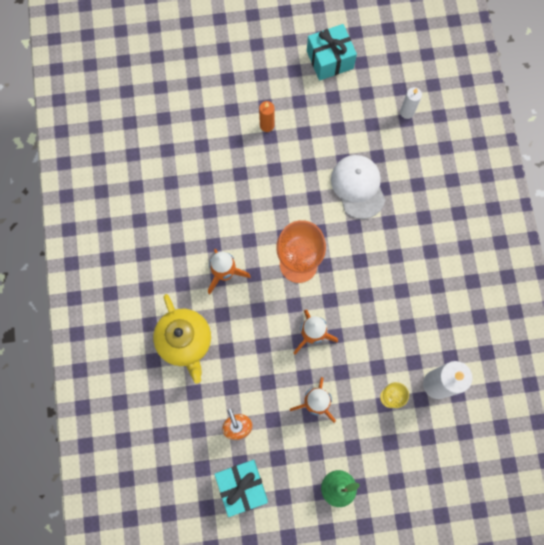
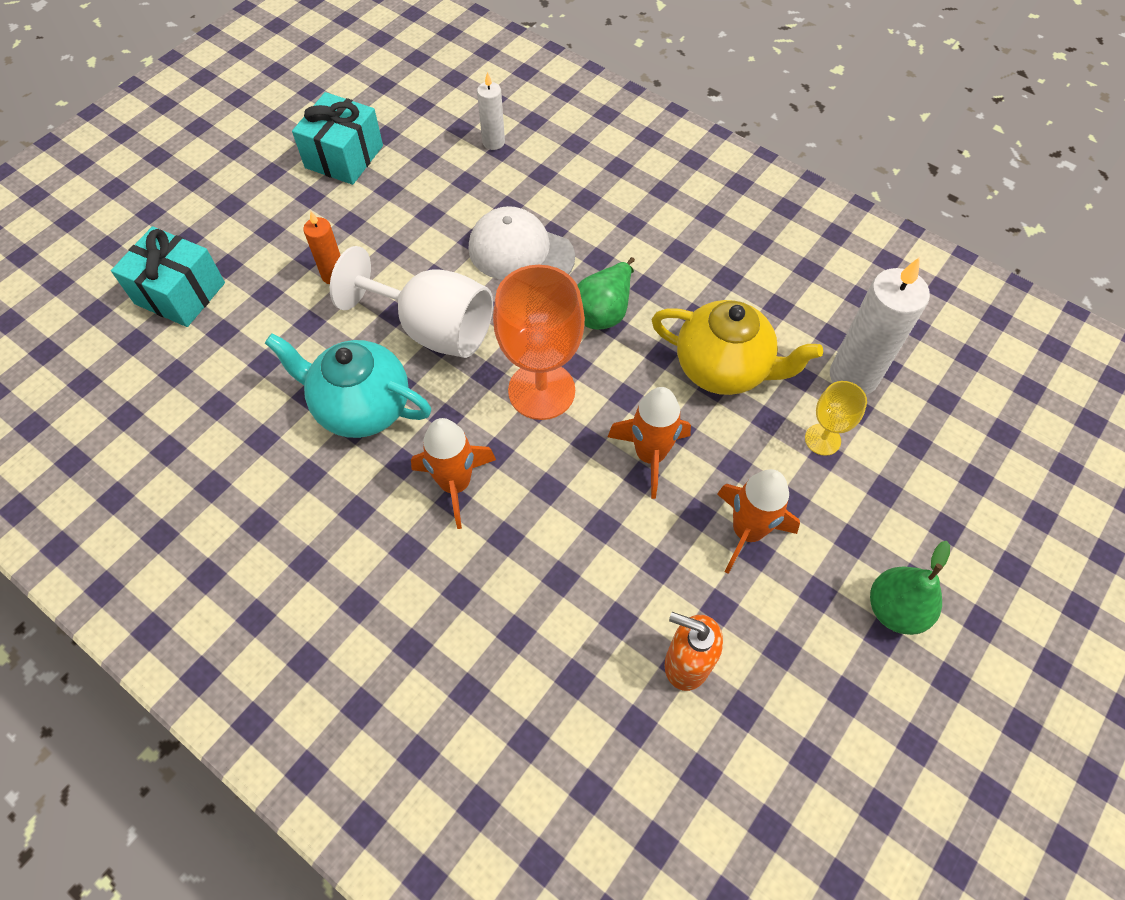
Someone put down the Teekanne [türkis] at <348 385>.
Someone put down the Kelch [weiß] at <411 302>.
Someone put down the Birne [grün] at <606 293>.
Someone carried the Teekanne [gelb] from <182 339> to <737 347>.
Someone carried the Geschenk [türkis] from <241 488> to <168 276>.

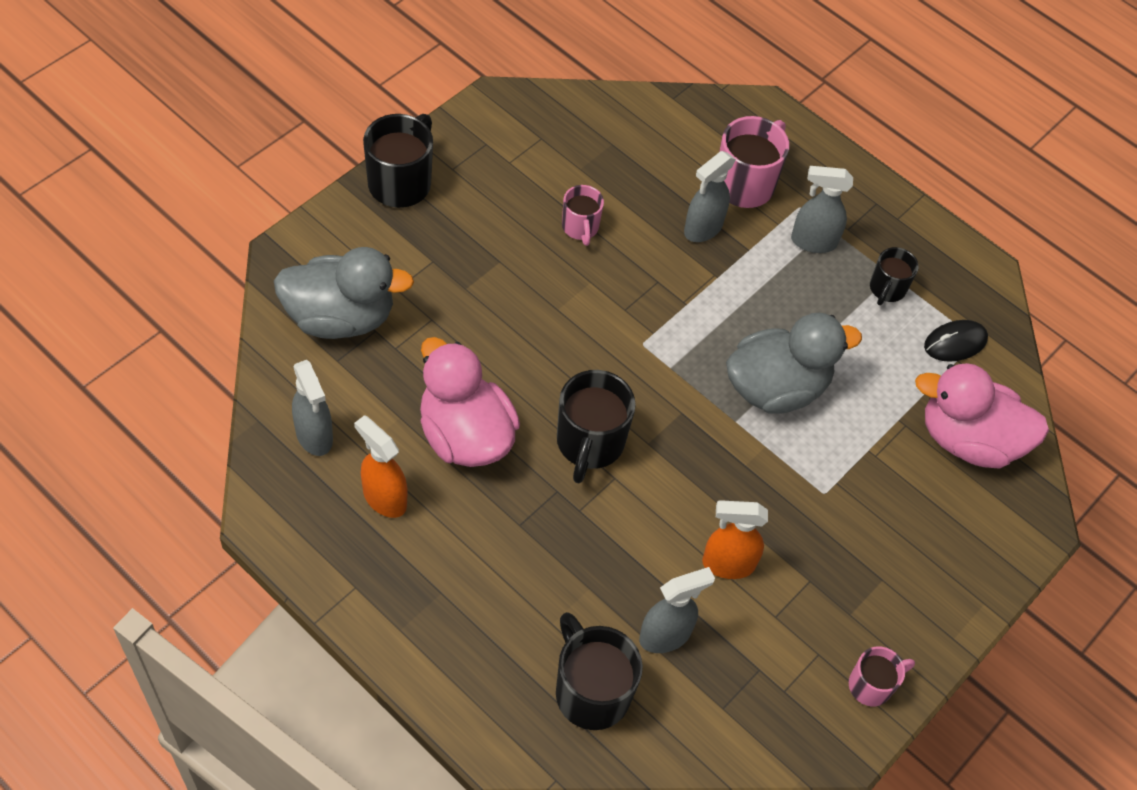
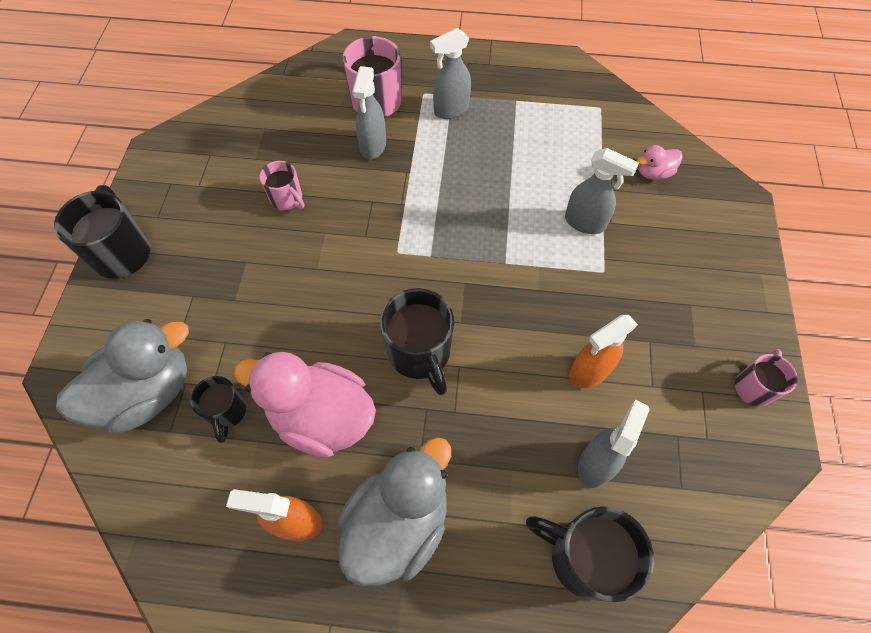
Someone took away the Computermaus [schwarz] at <956 341>.
Someone carried the Sprühflasche [grau] from <312 408> to <602 191>.
Someone carried the Ente [grau] from <794 363> to <394 511>.
Someone carried the Tasse [schwarz] from <894 276> to <218 409>.
Someone scaled the Ente [rosa] at <982 416> by 0.46.

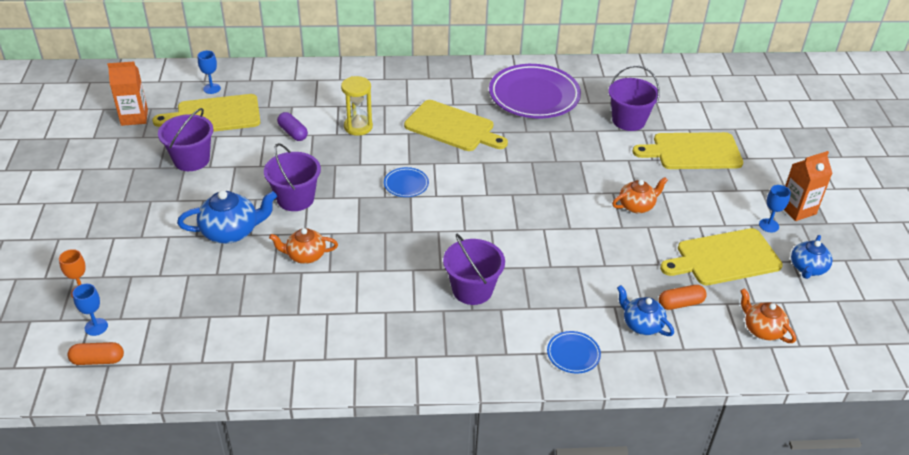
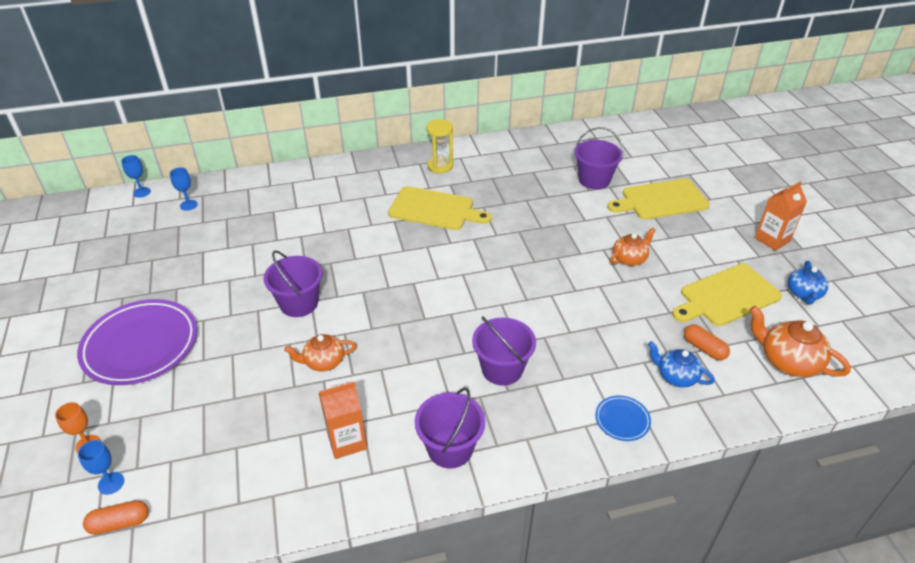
Someone took away the Schneidebrett [gelb] at <206 113>.
Someone took away the Teekanne [blau] at <227 217>.
Someone took away the Kapsel [lila] at <292 126>.
Someone took away the Teller [blau] at <406 182>.
Someone carried the Getränkekarton [orange] from <127 93> to <343 420>.
Someone carried the Eimer [lila] from <185 139> to <450 428>.
Someone carried the Sanduhr [gelb] from <357 106> to <439 146>.
Someone carried the Teller [lila] from <535 91> to <137 342>.
Someone carried the Kelch [blau] from <775 208> to <136 176>.
Someone rotated the Kapsel [orange] at <682 297> by 75 degrees clockwise.
Someone scaled the Teekanne [orange] at <768 315> by 1.51.

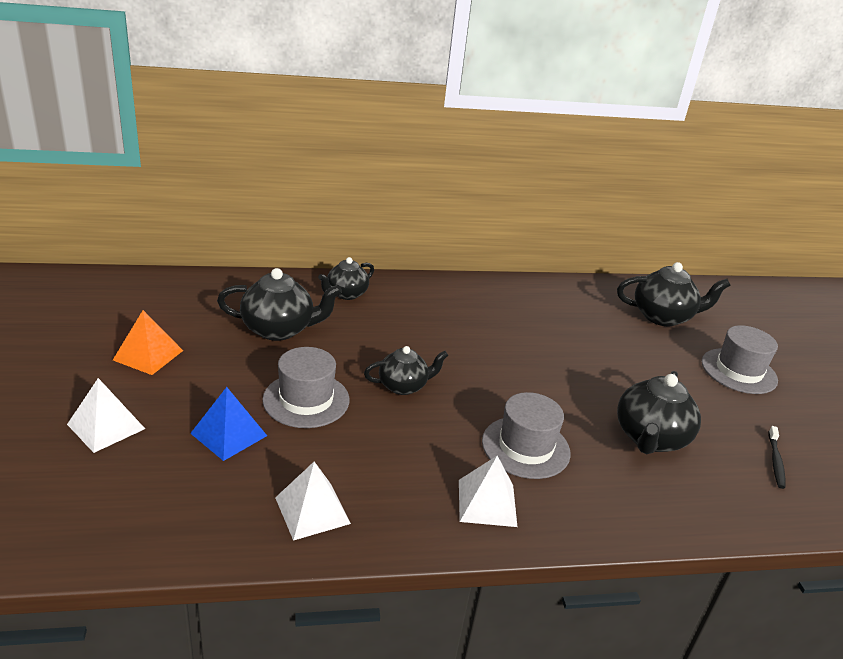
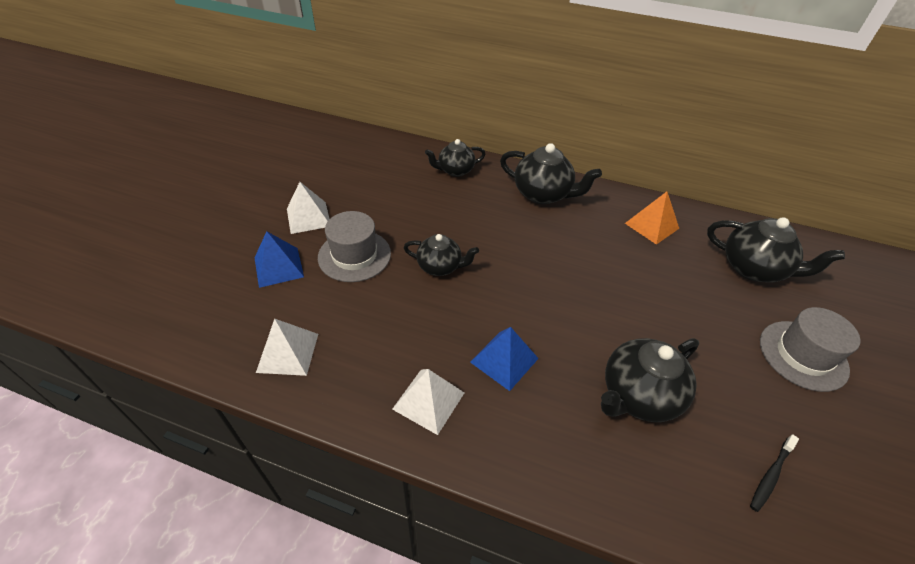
Someone carried the Pyramide [weiß] from <106 415> to <308 208>.
Someone carried the Pyramide [orange] from <148 342> to <652 218>.
Someone carried the Teekanne [schwarz] from <279 304> to <551 173>.
Someone swapped the Hut [grau] at <526 435> for the Pyramide [blau] at <504 359>.

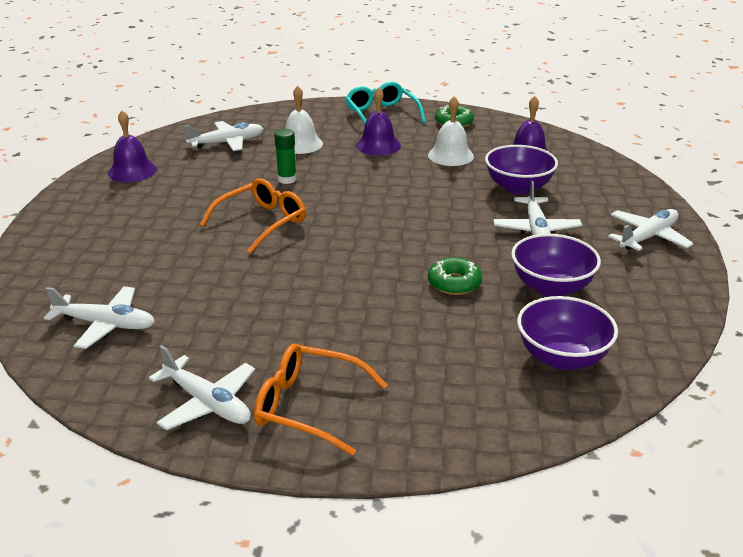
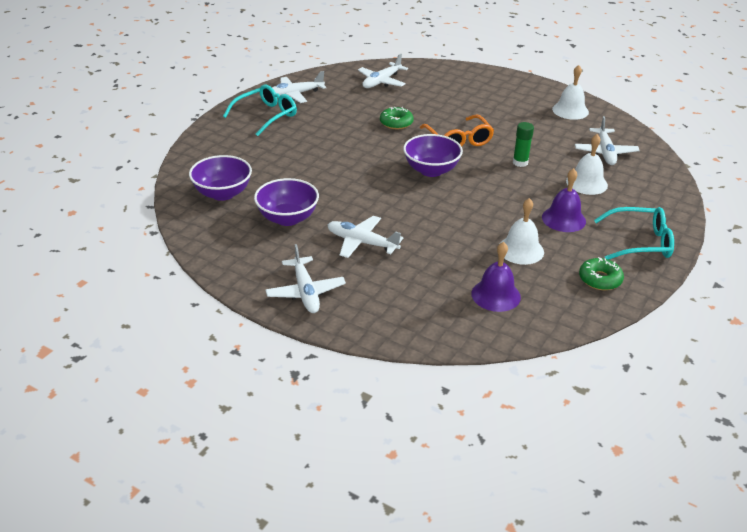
Someone carried the Donut [grün] from <455 276> to <397 118>.
Someone carried the Schüssel [lila] from <521 169> to <433 155>.
Someone repainted the Glocke [lila] at <132 146>, which became the Glocke [weiß] at <570 92>.
Someone repainted the Brille [orange] at <320 399>, which became the Brille [türkis] at <260 110>.

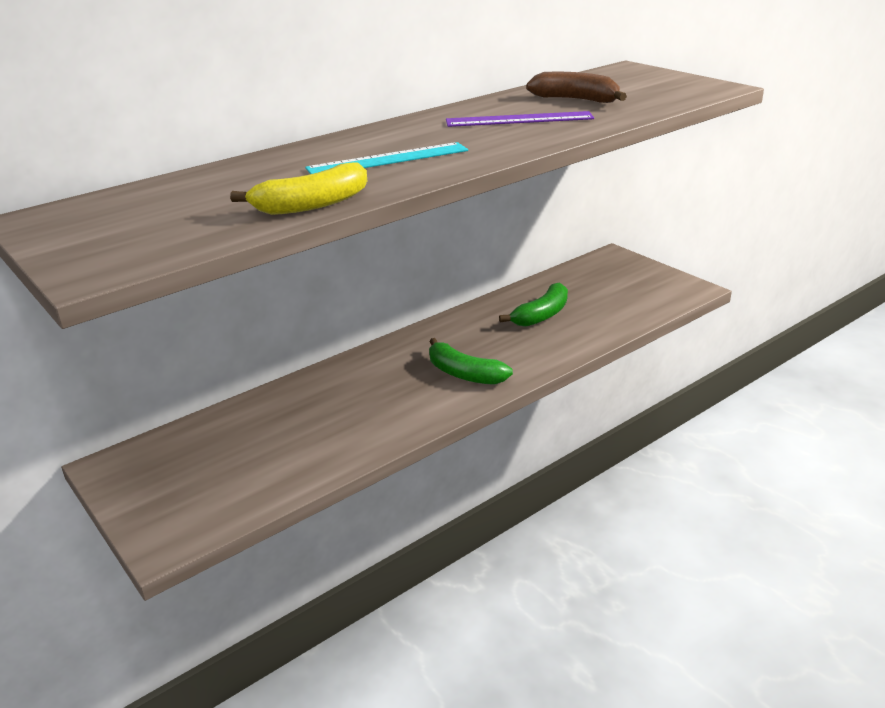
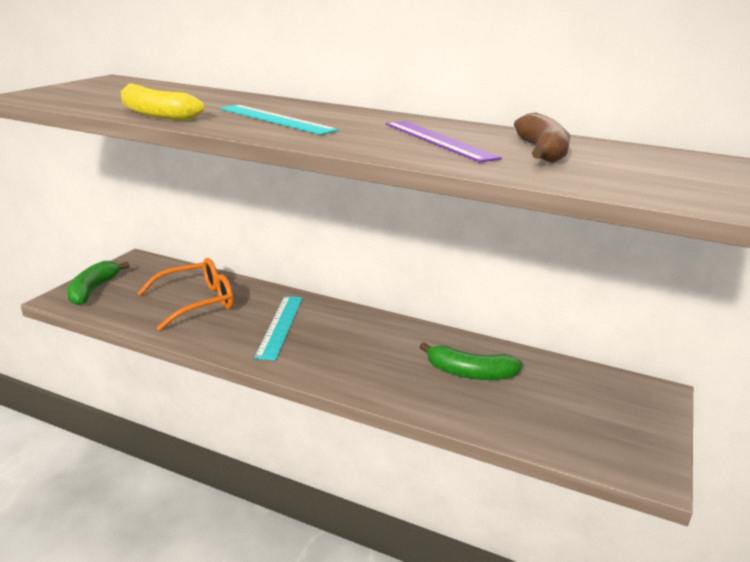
Someone put down the Brille [orange] at <185 294>.
Someone put down the Lineal [türkis] at <278 328>.
Someone carried the Banane [grün] from <471 361> to <98 283>.

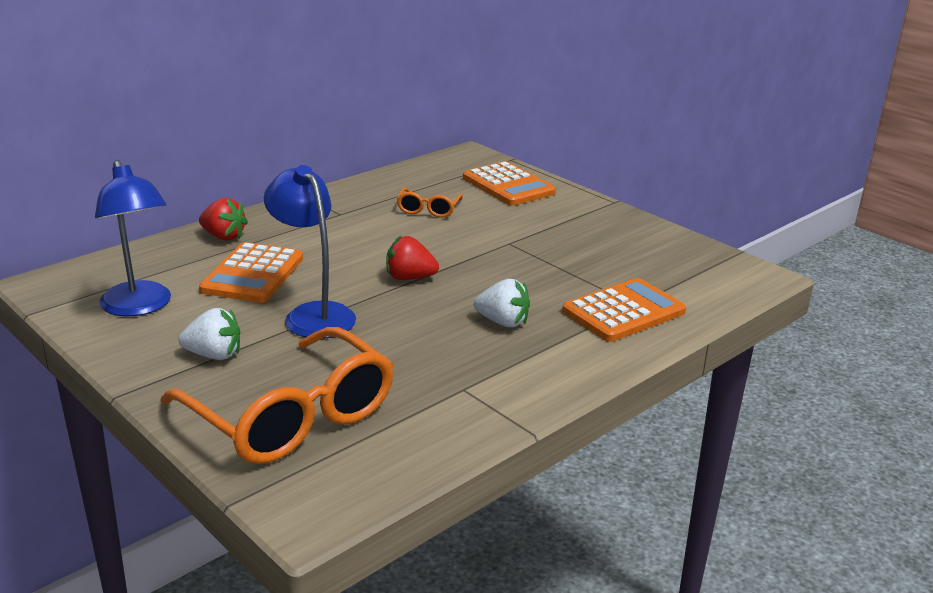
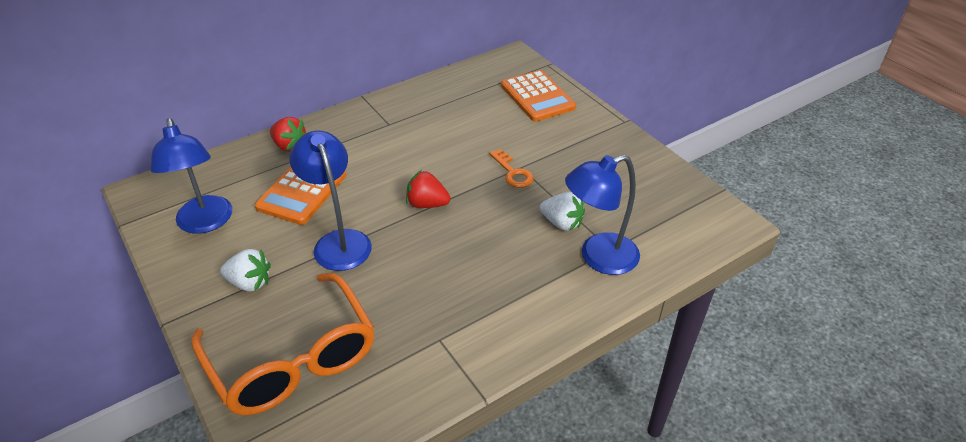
Someone took away the Brille [orange] at <430 203>.
Someone put down the Schlüssel [orange] at <511 168>.
Someone carried the Erdbeere [weiß] from <502 303> to <562 211>.
Someone swapped the Taschenrechner [orange] at <624 310> for the Lampe [blau] at <602 215>.

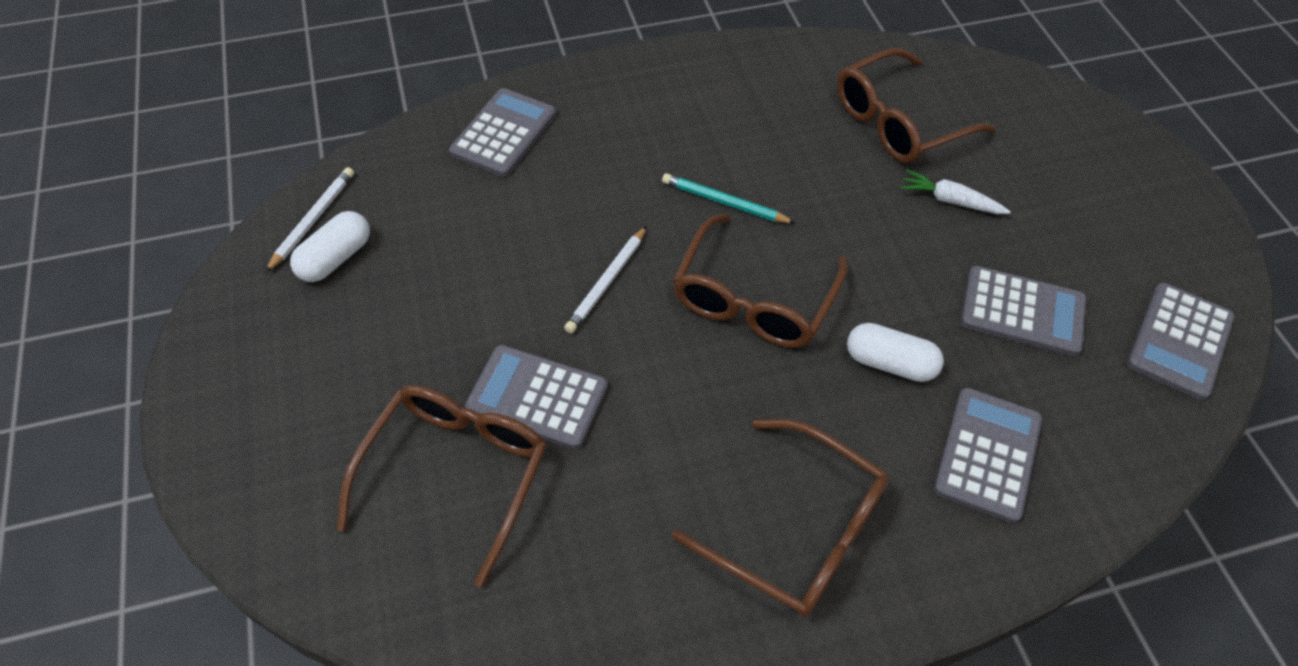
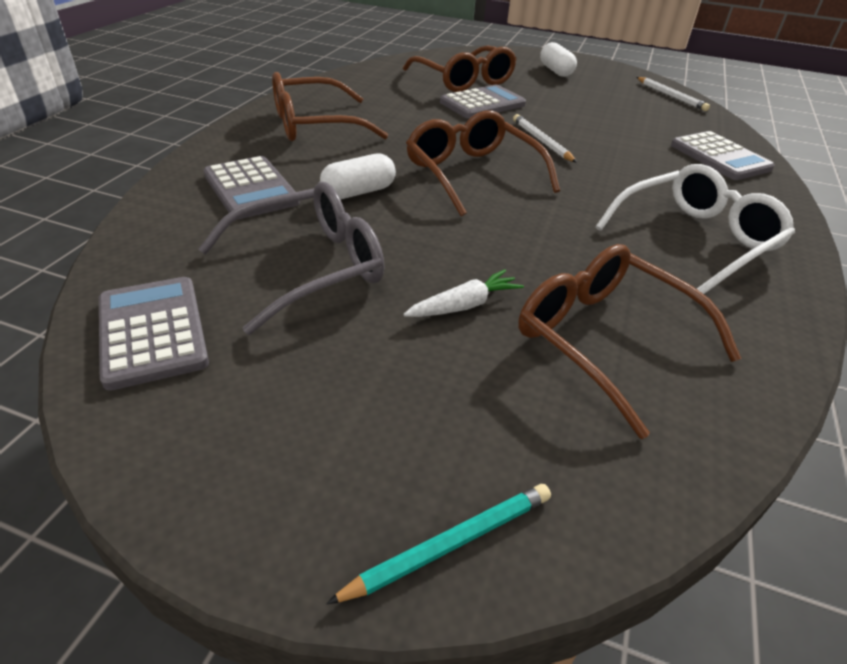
Someone put down the Brille [weiß] at <695 229>.
Someone carried the Kapsel [weiß] from <330 246> to <558 59>.
Someone carried the Bleistift [türkis] from <728 198> to <438 544>.
Someone swapped the Taschenrechner [grau] at <1023 311> for the Brille [grau] at <292 258>.
Someone rotated the Brille [braun] at <916 105> by 45 degrees counterclockwise.

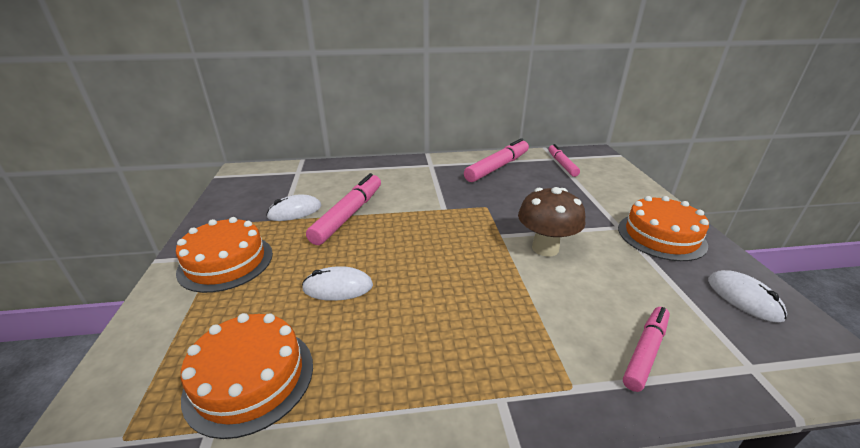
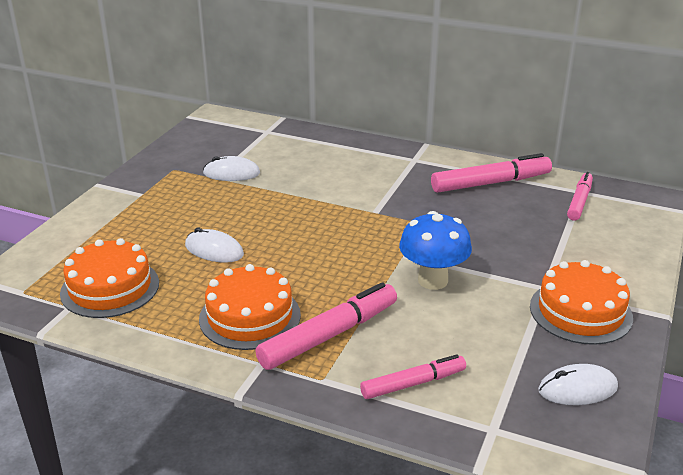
Someone carried the Kuchen [orange] from <224 255> to <250 307>.
Someone carried the Filzstift [rosa] from <343 209> to <326 326>.
Someone repainted the Pilz [braun] at <552 222>, which became the Pilz [blau] at <435 250>.
Someone rotated the Computermaus [weiß] at <747 296> by 75 degrees clockwise.

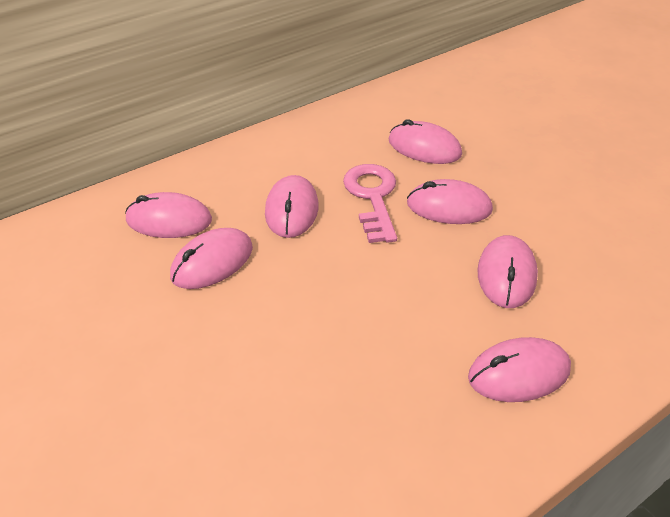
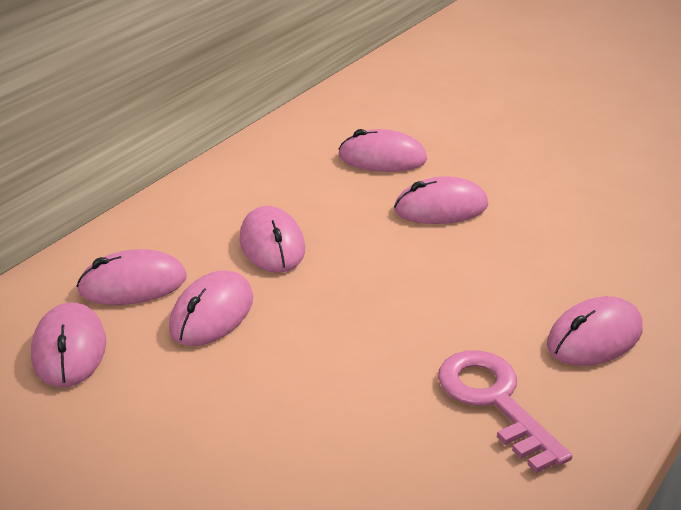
Someone carried the Schlüssel [rosa] from <370 203> to <505 411>.
Someone carried the Computermaus [rosa] from <507 271> to <68 344>.

